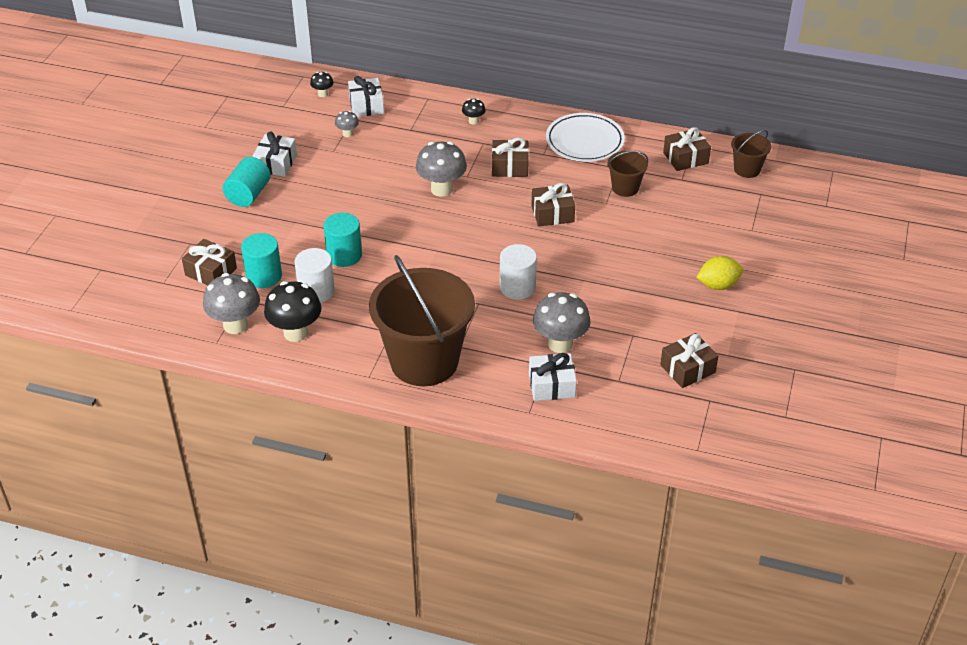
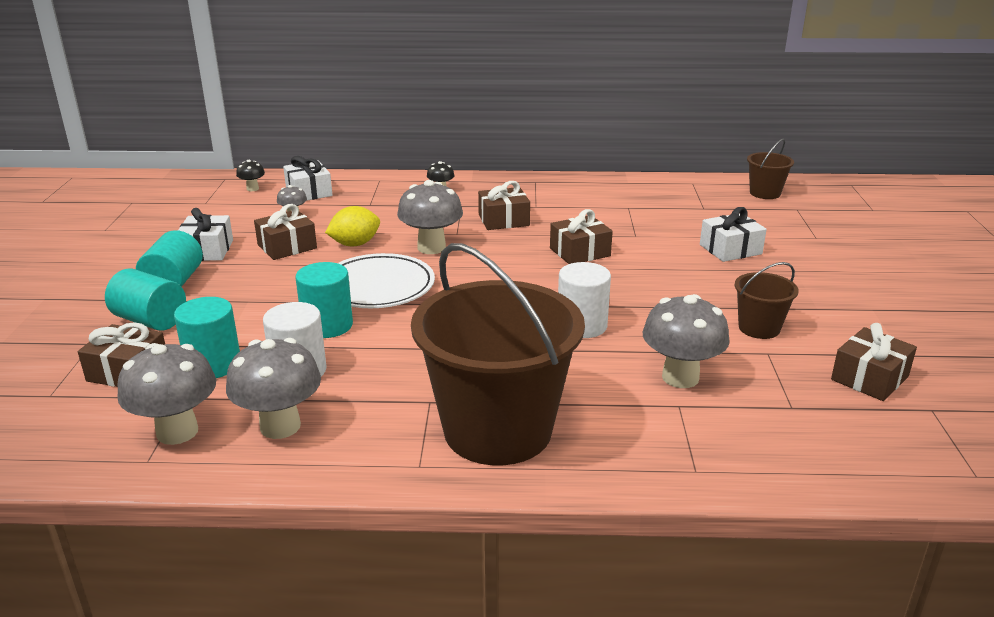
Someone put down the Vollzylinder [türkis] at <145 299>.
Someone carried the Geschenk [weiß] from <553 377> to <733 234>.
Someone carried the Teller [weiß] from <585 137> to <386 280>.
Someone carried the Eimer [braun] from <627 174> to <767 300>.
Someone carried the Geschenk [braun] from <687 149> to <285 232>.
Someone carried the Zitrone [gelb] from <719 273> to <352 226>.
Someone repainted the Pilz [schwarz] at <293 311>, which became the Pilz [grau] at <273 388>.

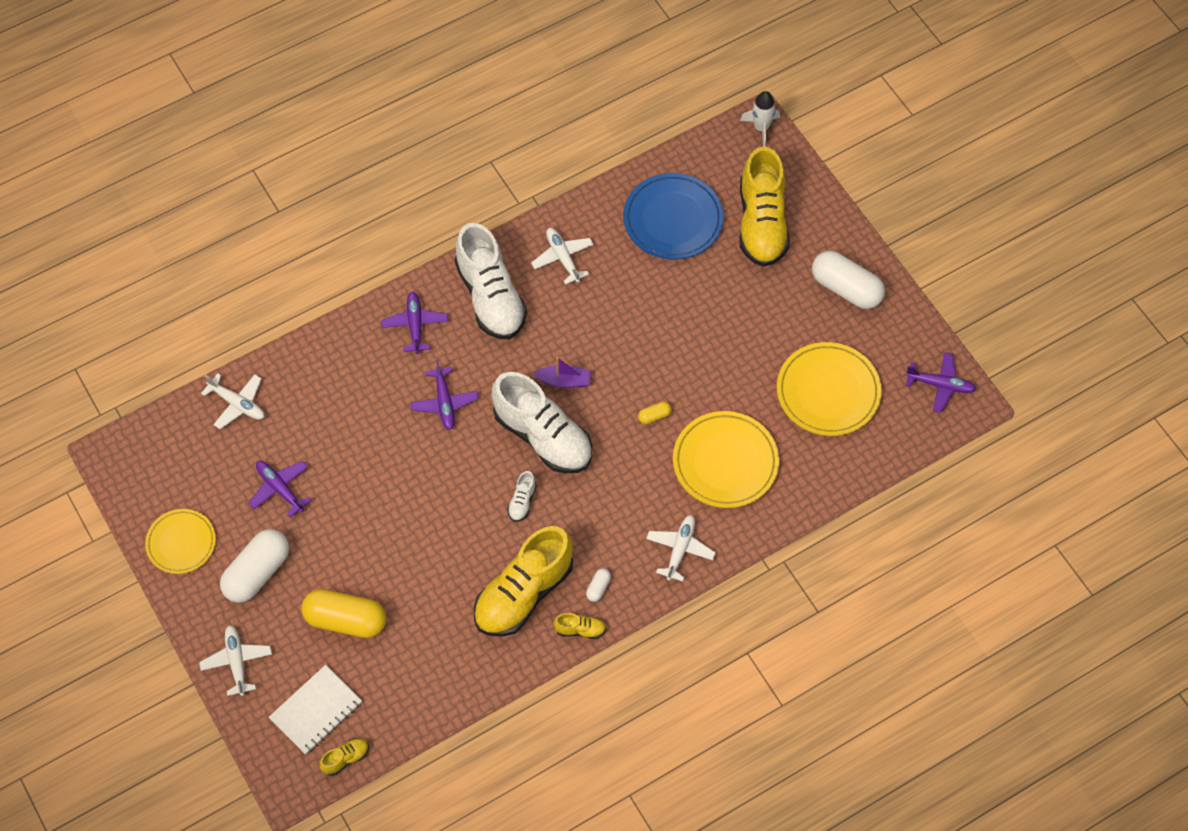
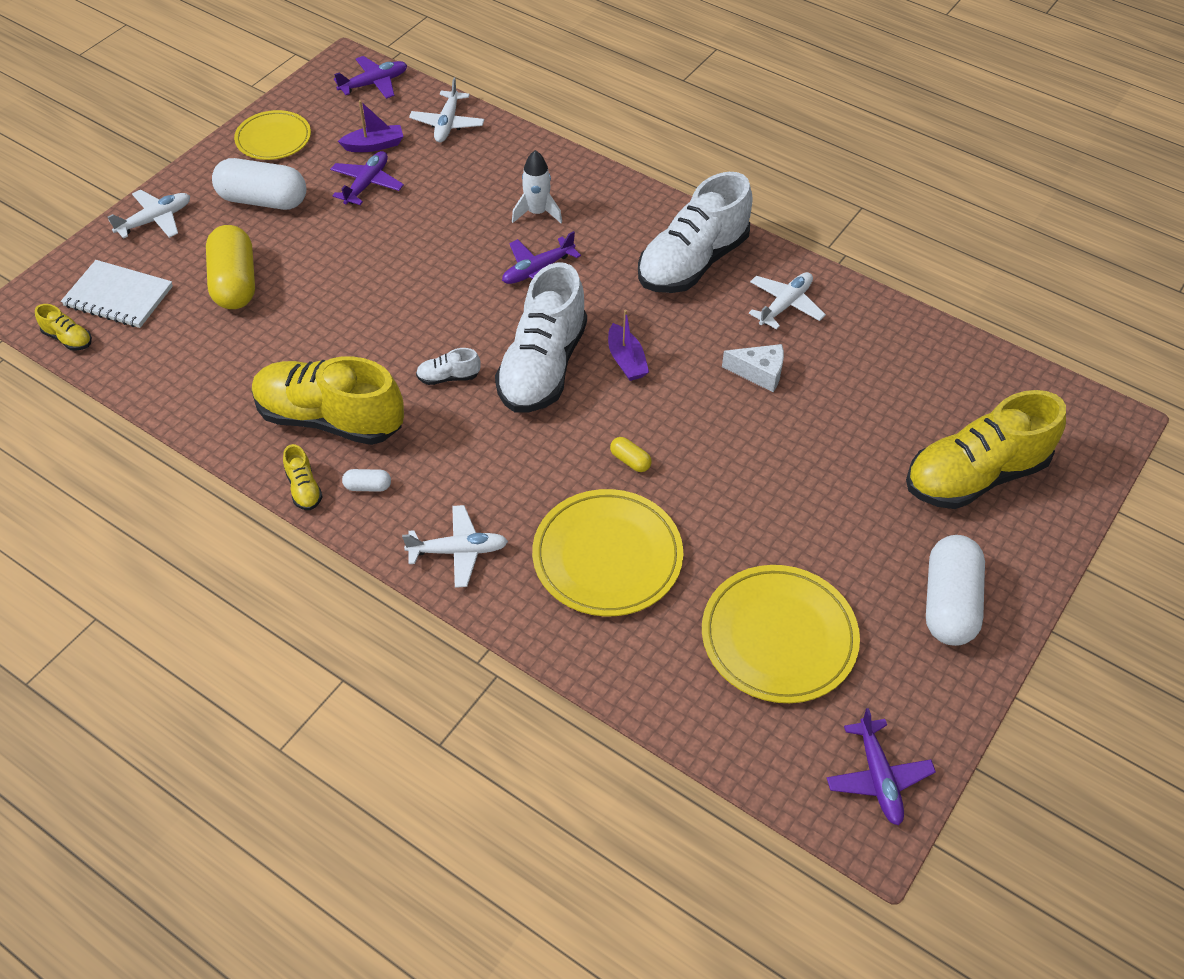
Someone took away the Teller [blau] at <673 216>.
Someone put down the Boot [lila] at <371 126>.
Someone put down the Käse [weiß] at <753 368>.
Someone carried the Flugzeug [lila] from <414 323> to <370 77>.
Someone carried the Rakete [weiß] from <760 119> to <537 186>.

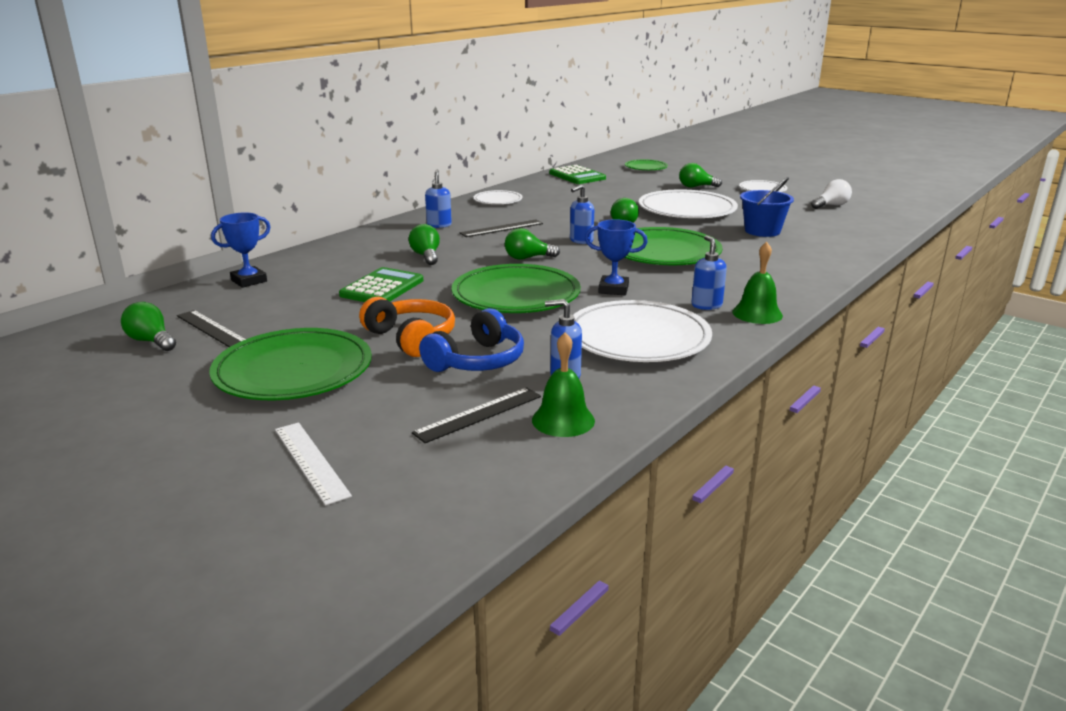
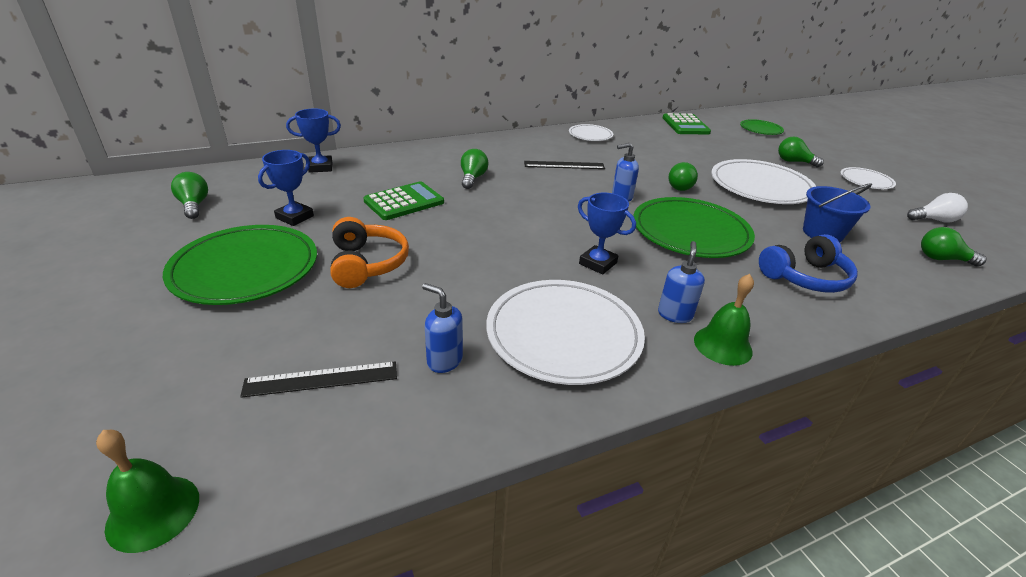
Someone took away the Lineal [schwarz] at <211 328>.
Someone took away the Lineal [weiß] at <313 463>.
Someone took away the Seifenspender [blau] at <438 199>.
Someone took away the Teller [grün] at <516 288>.
Someone put down the Pokal [blau] at <286 188>.
Someone carried the Kopfhörer [blau] from <471 340> to <808 263>.
Someone carried the Glühbirne [grün] from <532 244> to <953 247>.
Someone carried the Glocke [grün] from <563 384> to <147 491>.

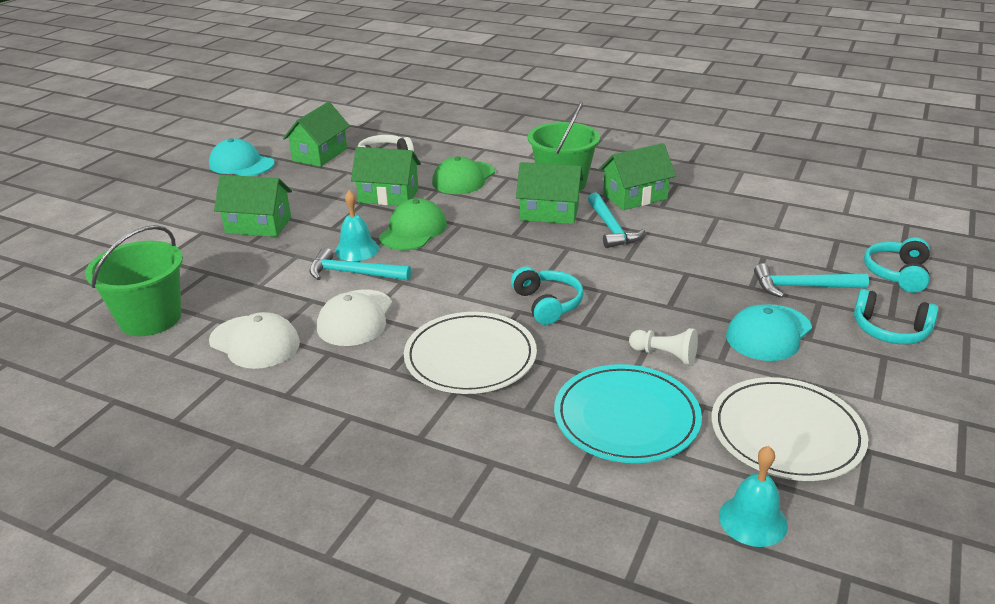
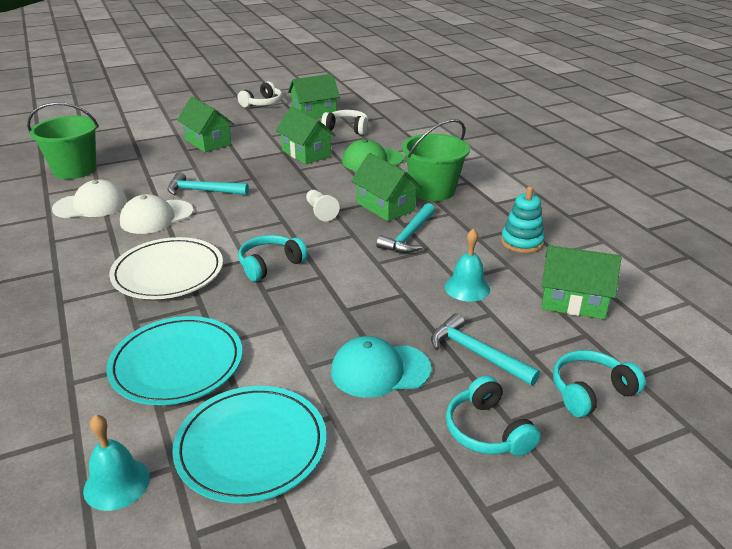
Someone took away the Kappe [grün] at <413 224>.
Someone put down the Stapelspielzeug [türkis] at <523 220>.
Someone carried the Glocke [türkis] from <357 225> to <467 265>.
Someone carried the Haus [grün] from <637 176> to <581 282>.
Someone carried the Bauer [weiß] from <663 346> to <323 205>.
Someone swapped the Kappe [türkis] at <242 157> for the Kopfhörer [weiß] at <260 94>.
Someone repainted the Teller [weiß] at <790 429>, which became the Teller [türkis] at <249 444>.
Someone rotated the Kappe [weiß] at <254 340> by 90 degrees counterclockwise.
Someone rotated the Hammer [türkis] at <360 264> by 45 degrees counterclockwise.
Someone rotated the Kopfhörer [türkis] at <547 295> by 150 degrees counterclockwise.

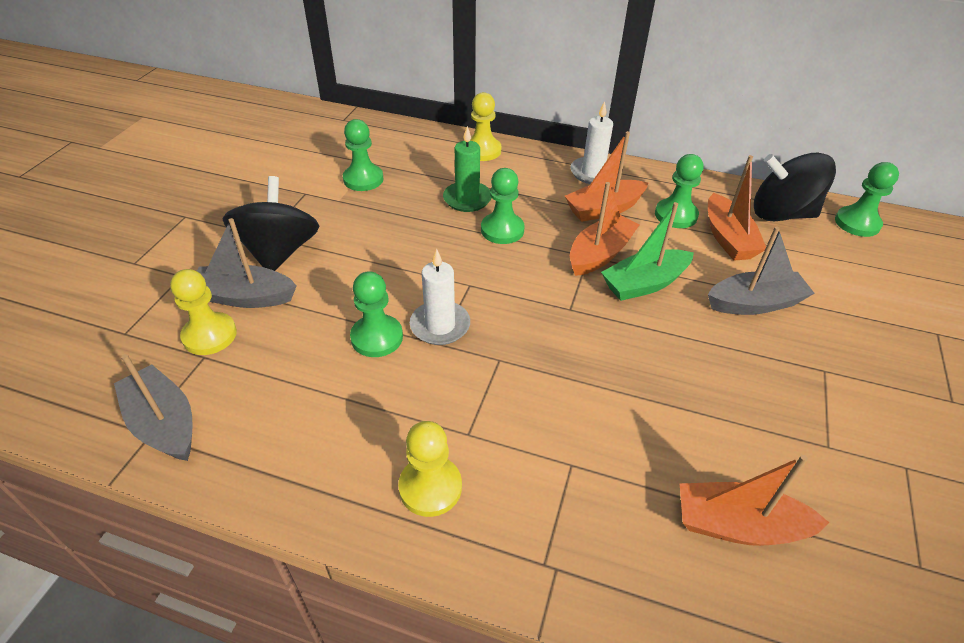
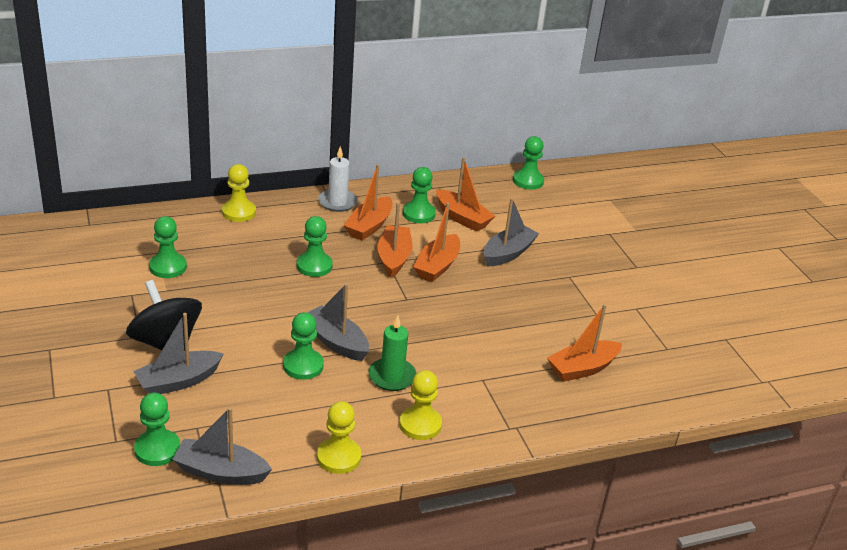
Someone took away the Kreisel [schwarz] at <795 187>.
Someone put down the Bauer [grün] at <157 429>.
Someone carried the Bauer [gelb] from <203 312> to <339 437>.
Someone carried the Kerze [grün] from <467 169> to <392 353>.
Someone swapped the Kerze [weiß] at <440 297> for the Boot [grau] at <338 322>.
Someone repainted the Boot [grün] at <647 251>, which became the Boot [orange] at <436 242>.

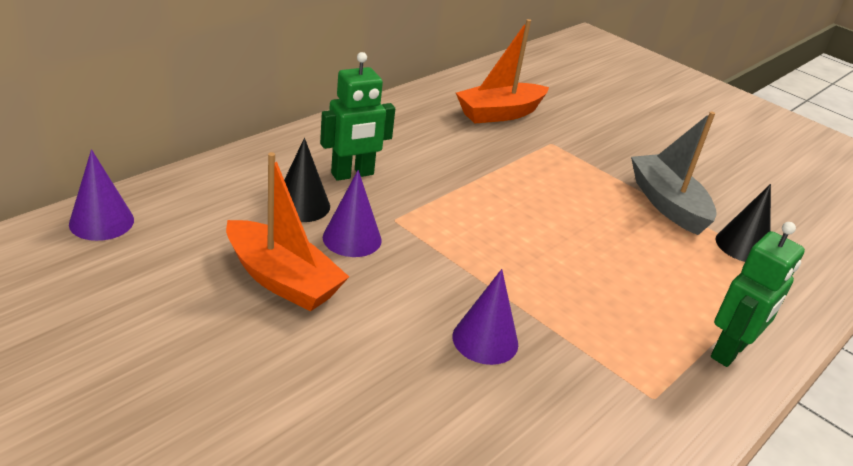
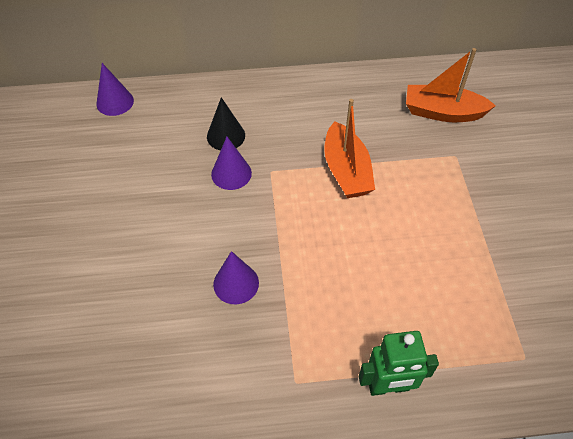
Someone took away the Roboter [grün] at <357 116>.
Someone took away the Boot [grau] at <674 173>.
Someone took away the Kegel [schwarz] at <743 223>.
Someone carried the Boot [orange] from <287 232> to <349 148>.

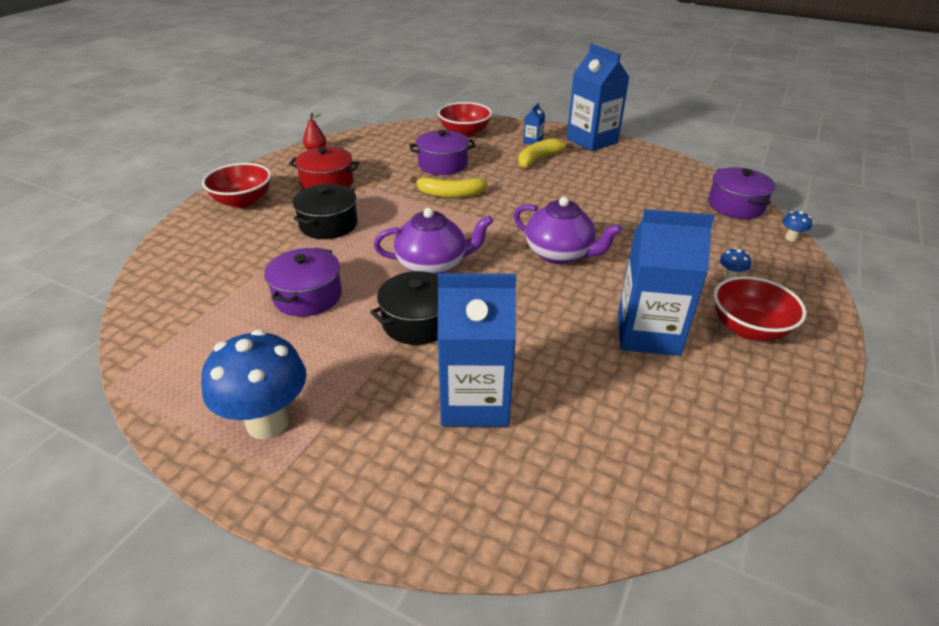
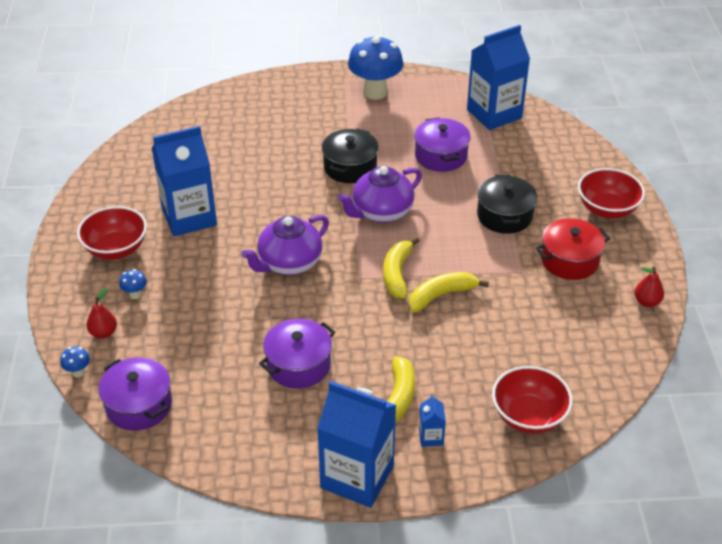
Someone put down the Birne [rot] at <101 313>.
Someone put down the Banane [gelb] at <401 268>.
Someone carried the Kochtopf [lila] from <442 152> to <297 354>.
Someone carried the Getränkekarton [blau] from <477 350> to <498 77>.
Someone rotated the Teekanne [lila] at <568 230> by 45 degrees counterclockwise.

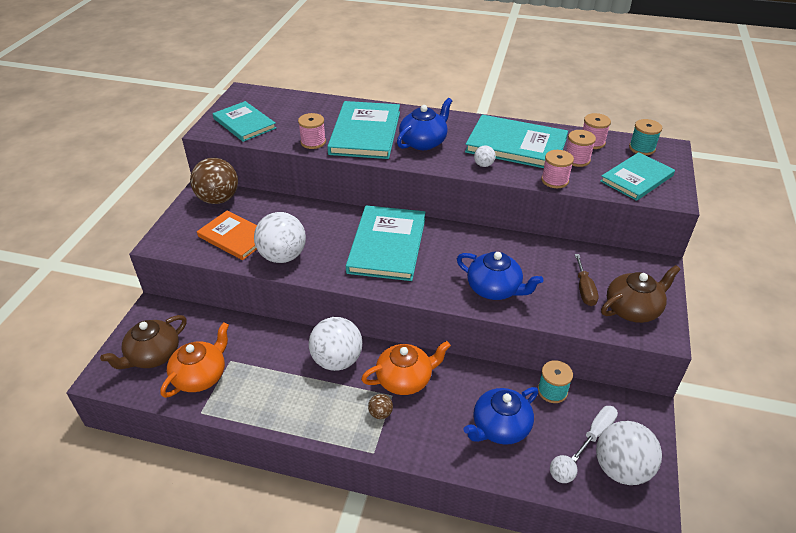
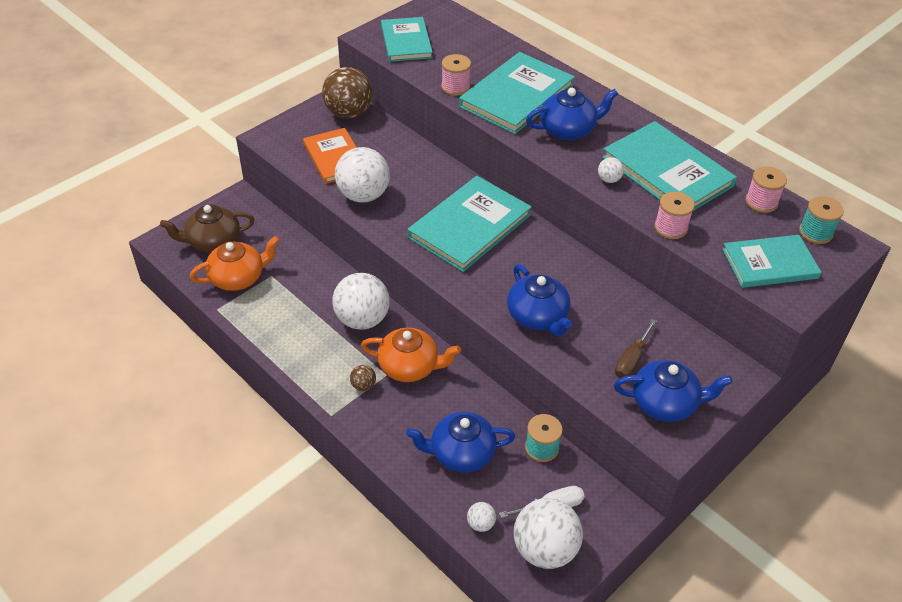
Someone took away the Garnrolle [rosa] at <581 148>.
Someone repainted the Teekanne [braun] at <641 294>, which became the Teekanne [blau] at <673 391>.

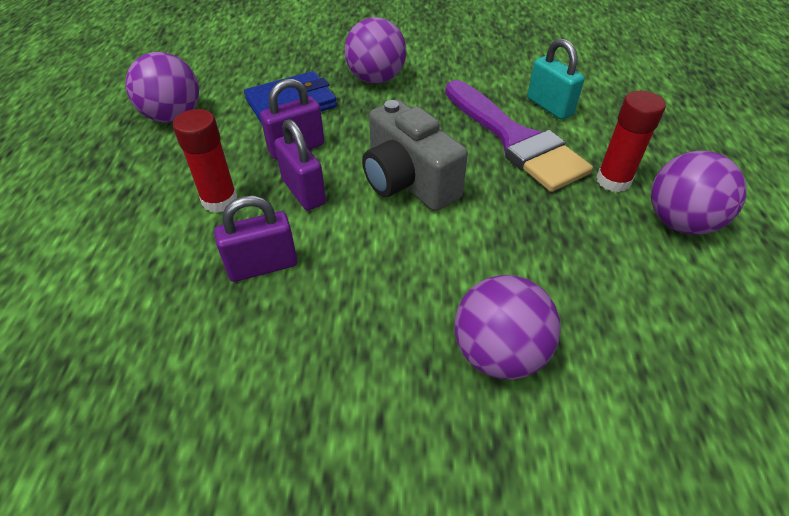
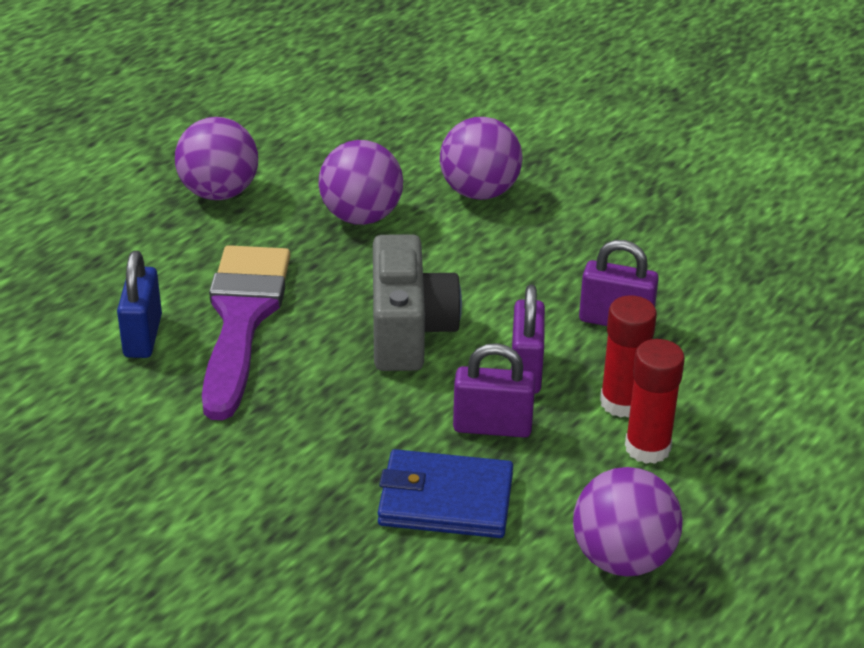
Someone carried the Ball [lila] from <375 50> to <361 182>.
Someone carried the Klebestift [rot] from <631 141> to <655 401>.
Someone repainted the Vorhängeschloss [türkis] at <556 79>, which became the Vorhängeschloss [blau] at <139 304>.

